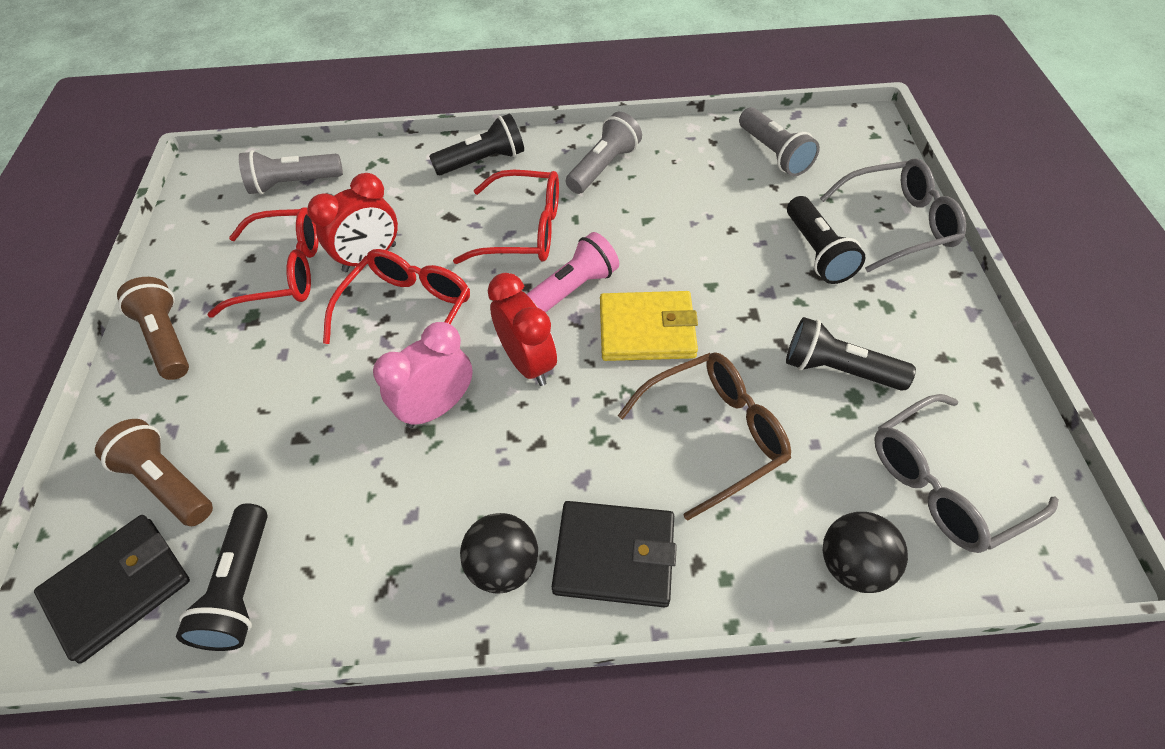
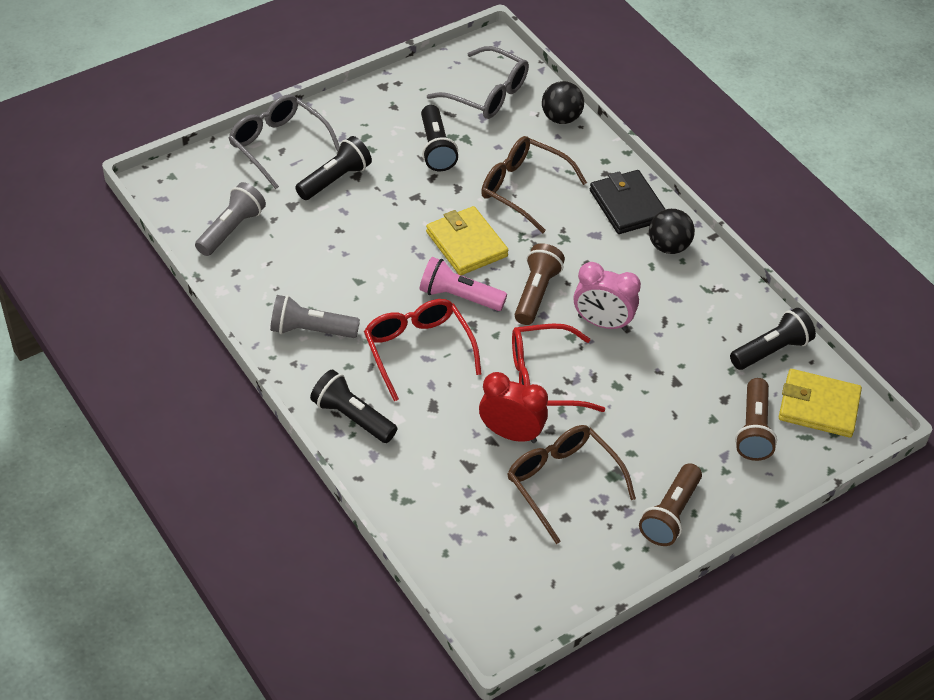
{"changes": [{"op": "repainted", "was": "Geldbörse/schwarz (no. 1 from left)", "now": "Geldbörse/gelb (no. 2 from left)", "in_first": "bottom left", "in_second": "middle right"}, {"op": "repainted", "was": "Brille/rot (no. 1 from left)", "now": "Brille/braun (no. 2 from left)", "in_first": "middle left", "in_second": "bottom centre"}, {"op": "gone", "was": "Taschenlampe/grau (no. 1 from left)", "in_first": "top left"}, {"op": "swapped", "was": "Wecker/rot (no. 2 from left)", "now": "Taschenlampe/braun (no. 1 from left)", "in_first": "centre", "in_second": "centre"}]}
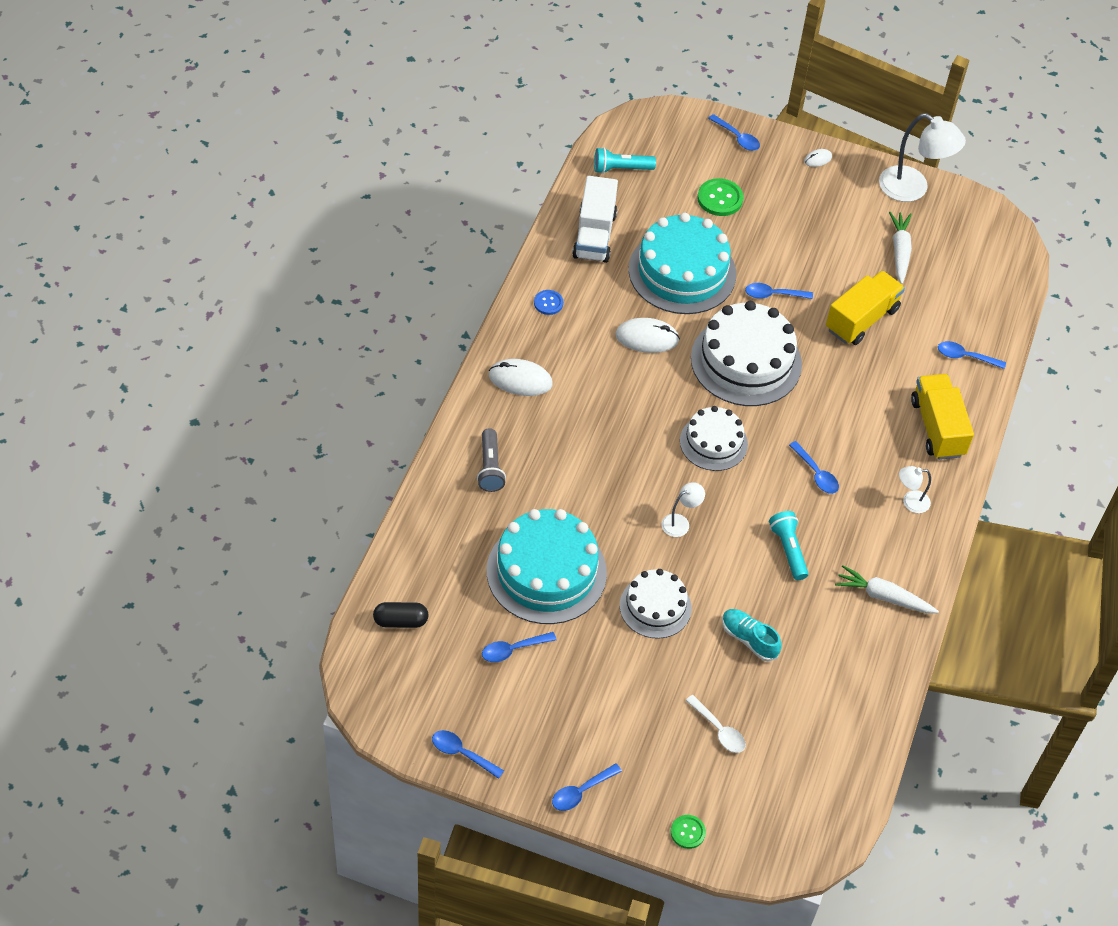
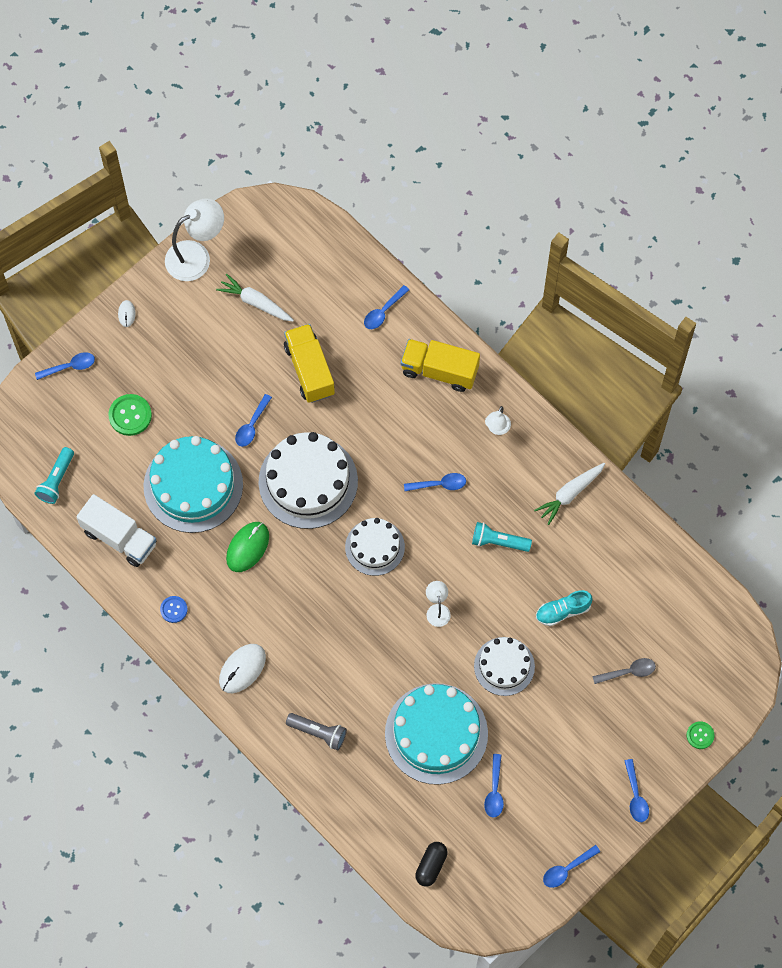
{"changes": [{"op": "repainted", "was": "Computermaus/weiß (no. 2 from left)", "now": "Computermaus/grün", "in_first": "centre", "in_second": "middle left"}, {"op": "repainted", "was": "Löffel/weiß", "now": "Löffel/grau", "in_first": "bottom centre", "in_second": "bottom right"}]}
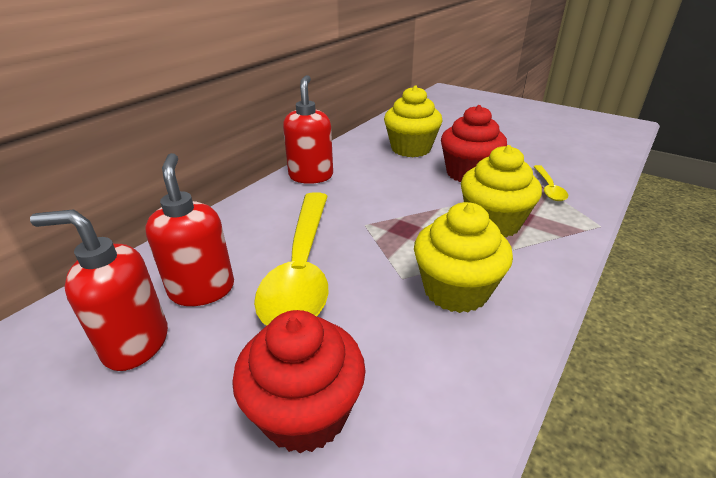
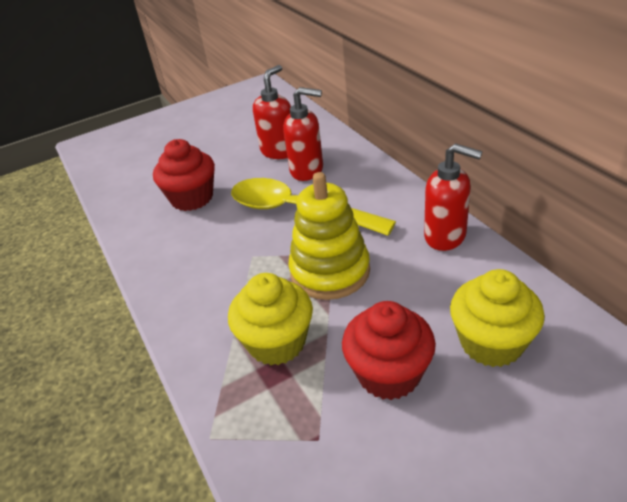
{"changes": [{"op": "gone", "was": "Muffin/gelb (no. 2 from left)", "in_first": "centre"}, {"op": "gone", "was": "Löffel/gelb (no. 2 from left)", "in_first": "middle right"}, {"op": "new", "now": "Stapelspielzeug/gelb", "in_second": "centre"}]}
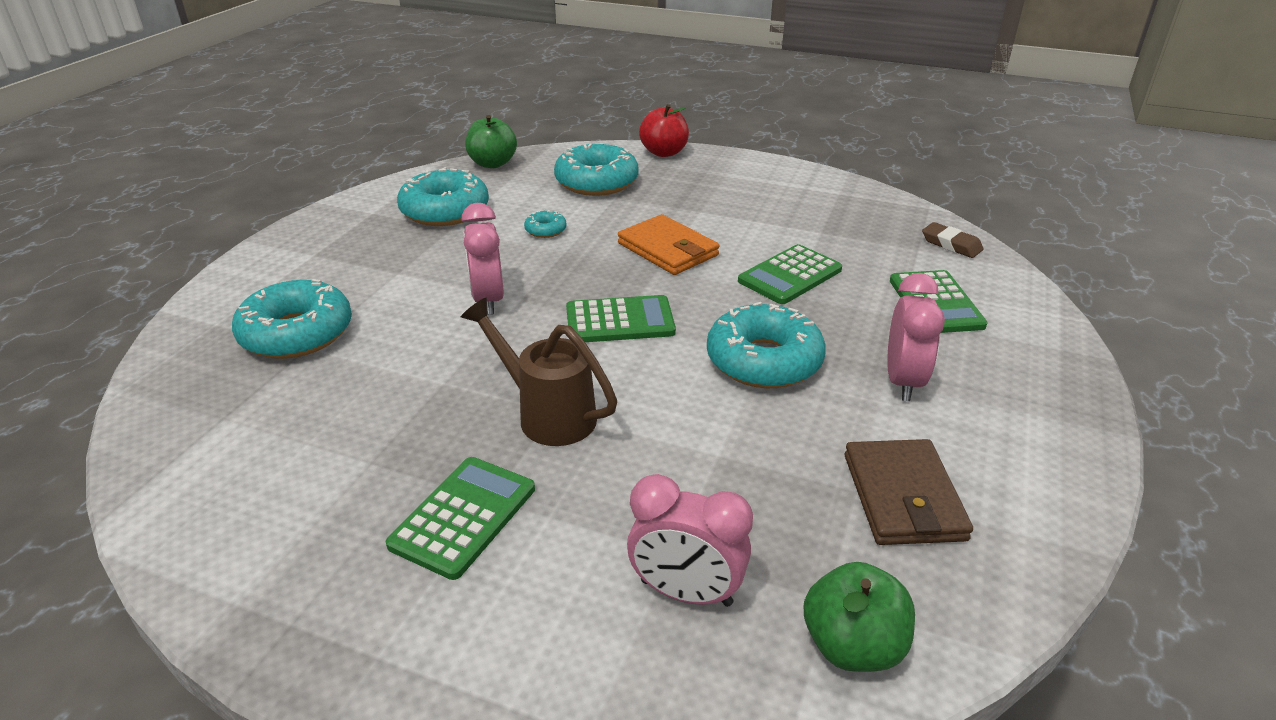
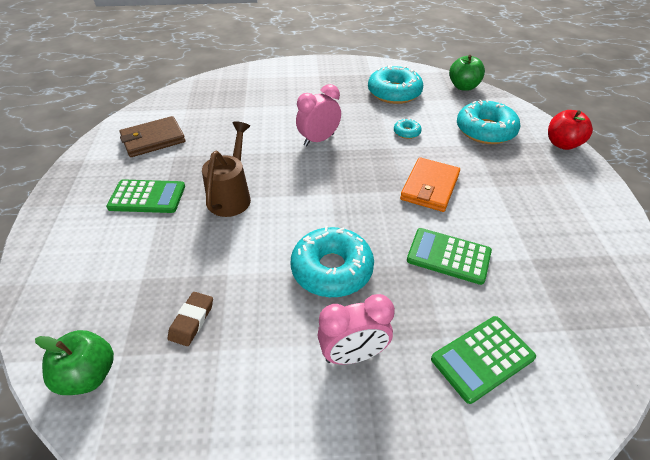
{"changes": [{"op": "gone", "was": "Donut/türkis (no. 1 from left)", "in_first": "middle left"}, {"op": "gone", "was": "Taschenrechner/grün (no. 2 from left)", "in_first": "centre"}, {"op": "gone", "was": "Wecker/rosa (no. 2 from left)", "in_first": "bottom centre"}, {"op": "shifted", "was": "Geldbörse/braun", "in_first": "bottom right", "in_second": "top left"}, {"op": "shifted", "was": "Radiergummi/braun", "in_first": "middle right", "in_second": "bottom left"}]}
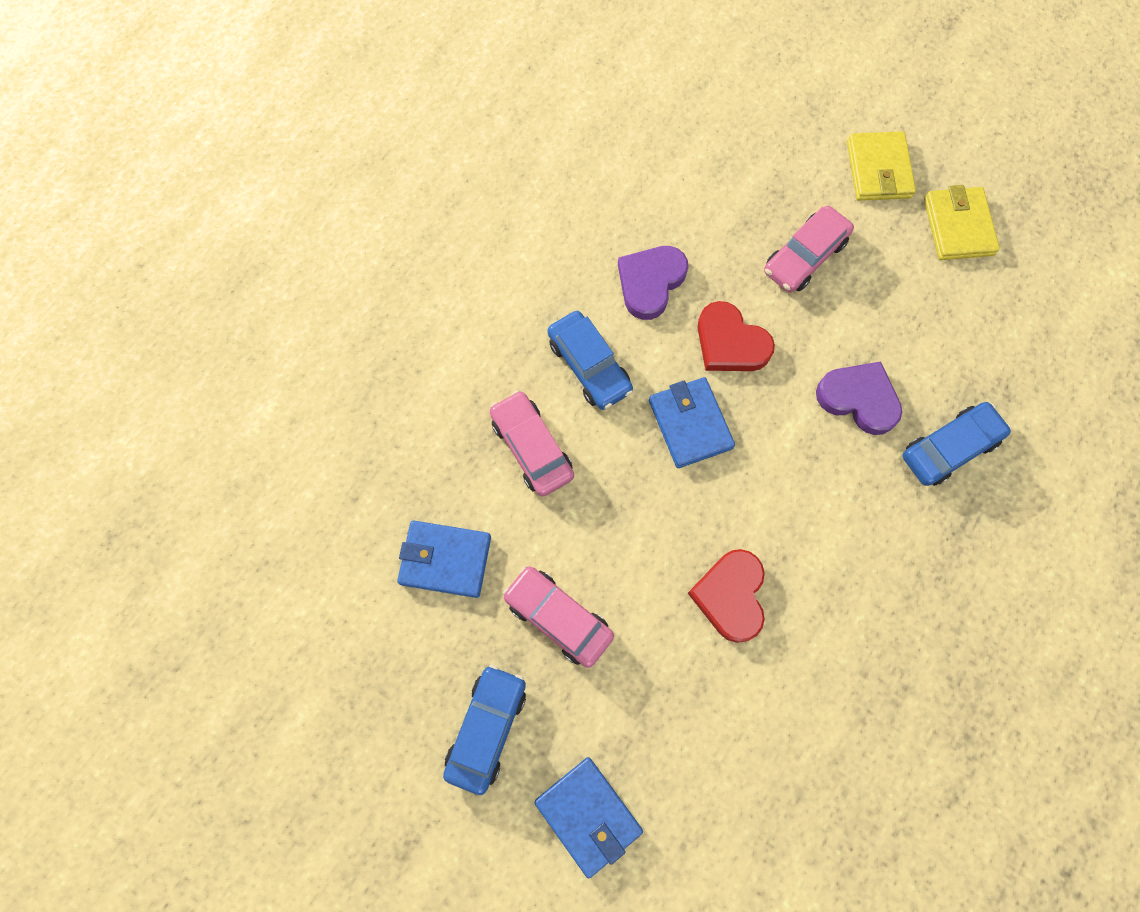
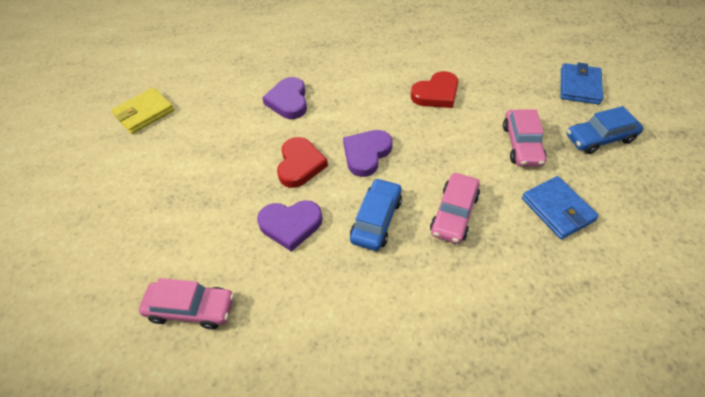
{"changes": [{"op": "swapped", "was": "Geldbörse/blau (no. 3 from left)", "now": "Herz/lila (no. 3 from left)", "in_first": "centre", "in_second": "centre"}, {"op": "shifted", "was": "Auto/rosa (no. 3 from left in the first image)", "now": "Auto/rosa (no. 1 from left)", "in_first": "top right", "in_second": "bottom left"}, {"op": "gone", "was": "Geldbörse/gelb (no. 1 from left)", "in_first": "top right"}, {"op": "gone", "was": "Auto/blau (no. 3 from left)", "in_first": "middle right"}]}
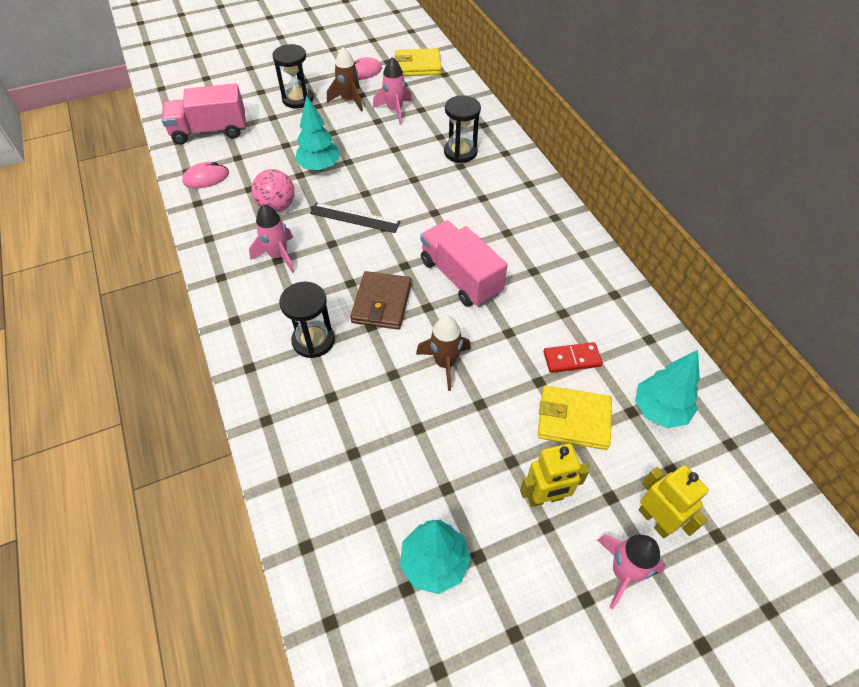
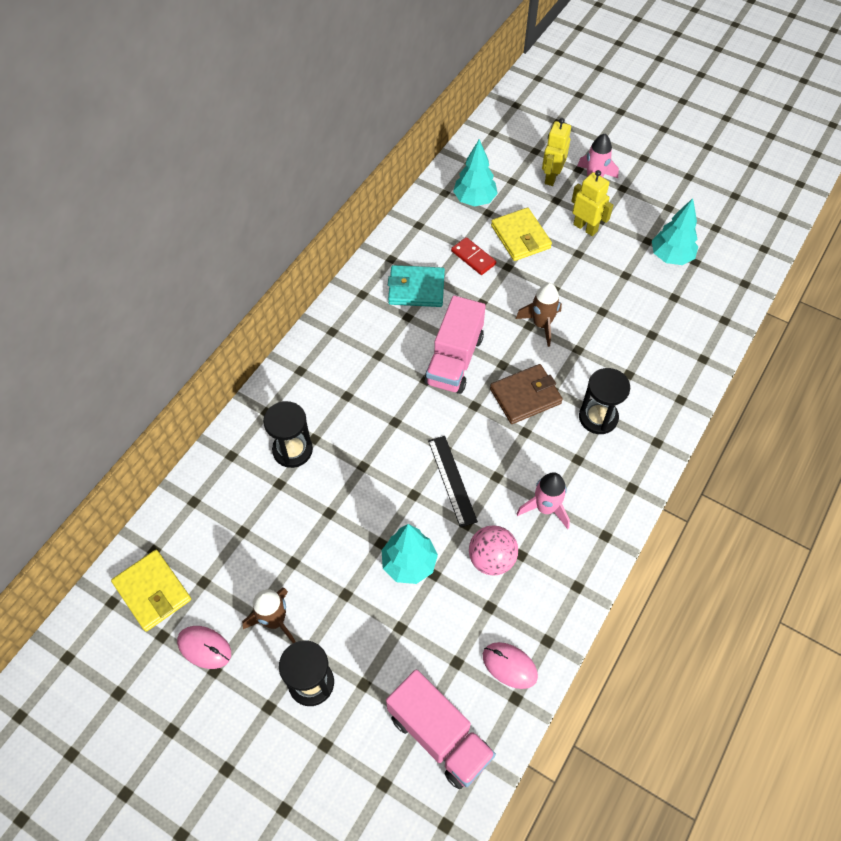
{"changes": [{"op": "gone", "was": "Rakete/rosa (no. 2 from left)", "in_first": "top centre"}, {"op": "new", "now": "Geldbörse/türkis", "in_second": "centre"}]}
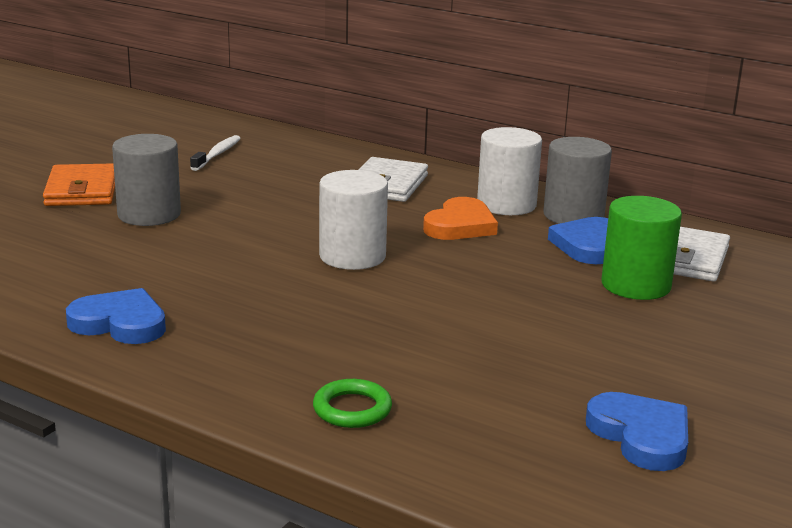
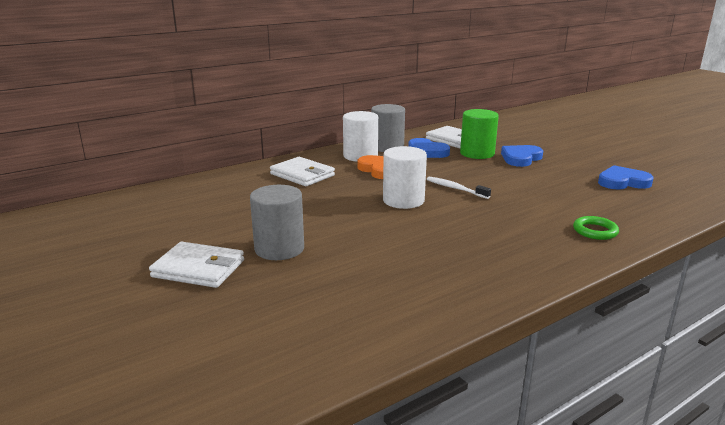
{"changes": [{"op": "repainted", "was": "Geldbörse/orange", "now": "Geldbörse/weiß (no. 1 from left)", "in_first": "middle left", "in_second": "middle left"}, {"op": "shifted", "was": "Herz/blau (no. 1 from left in the first image)", "now": "Herz/blau (no. 2 from left)", "in_first": "middle left", "in_second": "middle right"}, {"op": "shifted", "was": "Zahnbürste/weiß", "in_first": "top left", "in_second": "centre"}]}
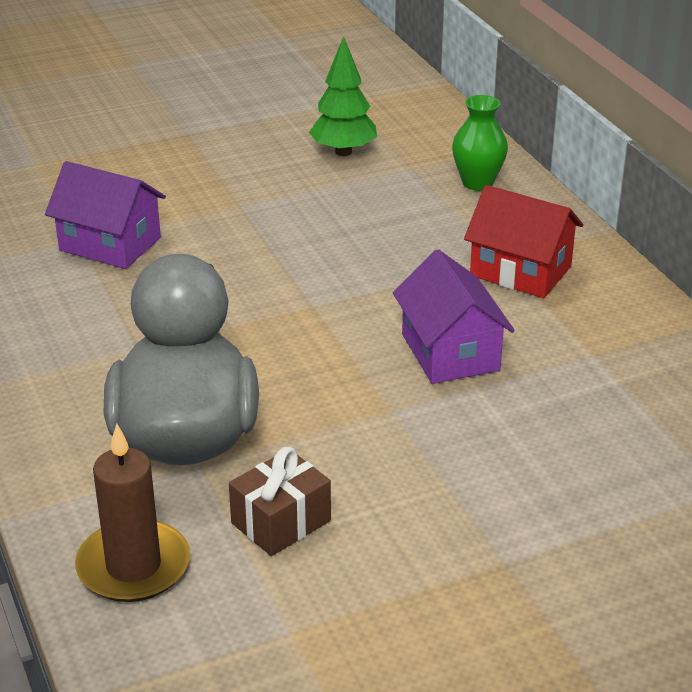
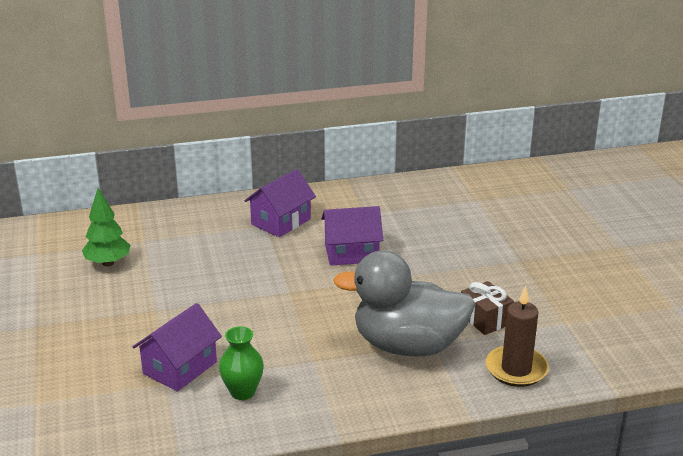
{"changes": [{"op": "shifted", "was": "Vase/grün", "in_first": "top right", "in_second": "bottom centre"}, {"op": "repainted", "was": "Haus/rot", "now": "Haus/lila (no. 2 from left)", "in_first": "middle right", "in_second": "centre"}]}
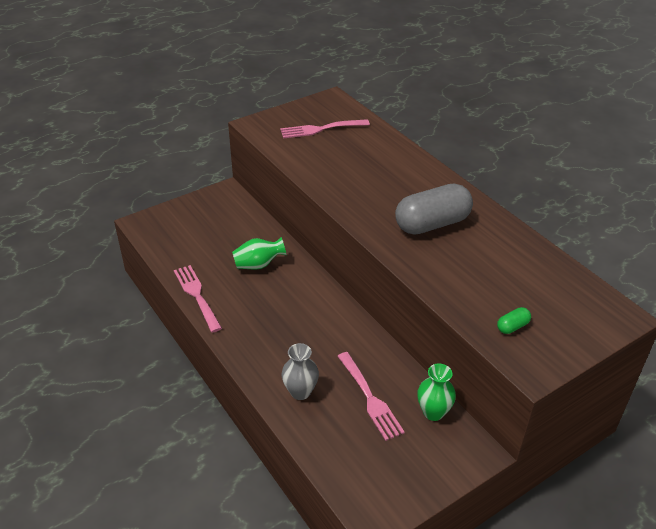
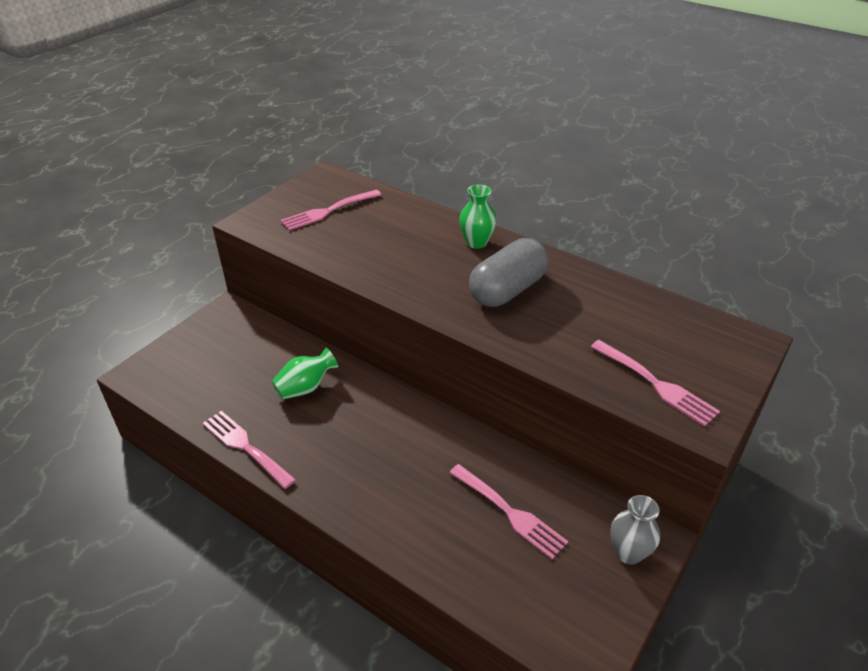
{"changes": [{"op": "shifted", "was": "Vase/grau", "in_first": "bottom centre", "in_second": "bottom right"}, {"op": "shifted", "was": "Vase/grün (no. 2 from left)", "in_first": "bottom centre", "in_second": "top centre"}, {"op": "swapped", "was": "Kapsel/grün", "now": "Gabel/rosa (no. 4 from left)", "in_first": "middle right", "in_second": "middle right"}]}
